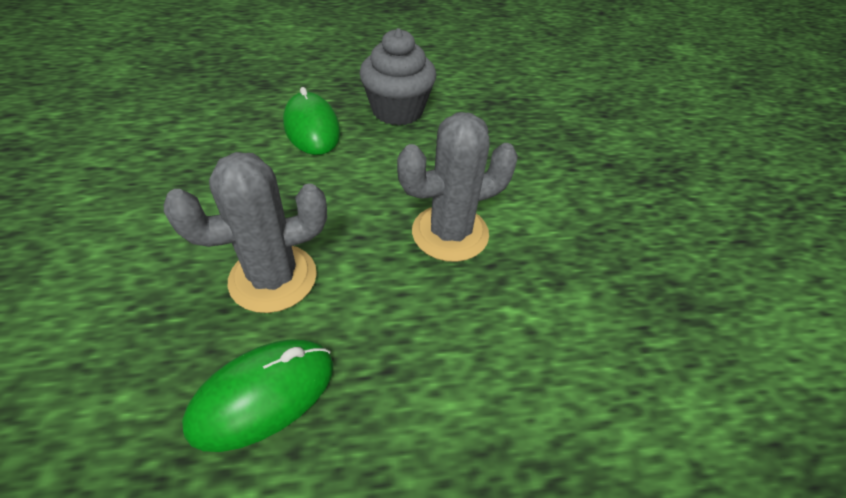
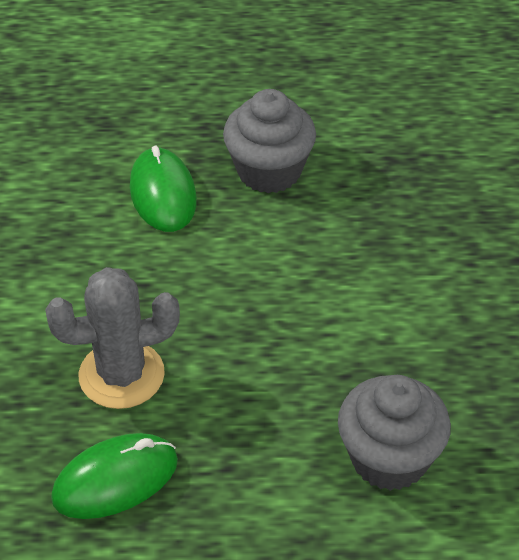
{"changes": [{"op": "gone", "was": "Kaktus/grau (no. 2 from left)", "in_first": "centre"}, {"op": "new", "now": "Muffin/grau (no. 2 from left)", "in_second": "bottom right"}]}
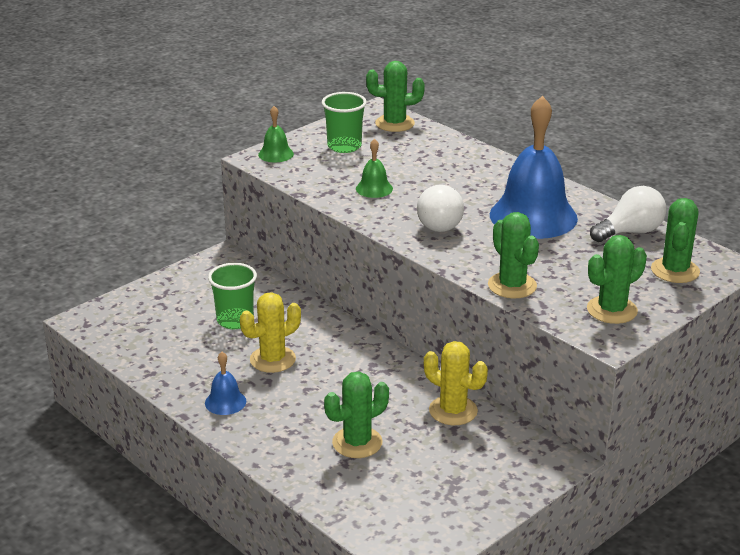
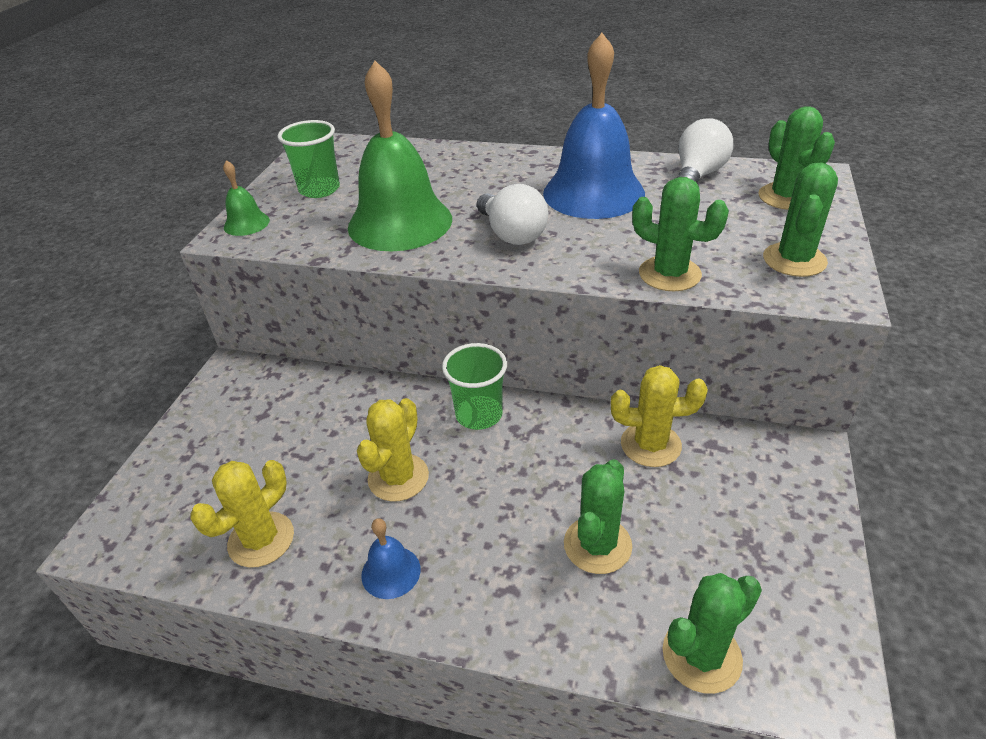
{"changes": [{"op": "shifted", "was": "Becher/grün (no. 1 from left in the first image)", "now": "Becher/grün (no. 2 from left)", "in_first": "middle left", "in_second": "centre"}, {"op": "scaled", "was": "Glocke/grün (no. 2 from left)", "in_first": "top centre", "in_second": "top centre", "ratio": 2.27}, {"op": "shifted", "was": "Kaktus/grün (no. 2 from left in the first image)", "now": "Kaktus/grün (no. 3 from left)", "in_first": "top centre", "in_second": "bottom right"}, {"op": "new", "now": "Kaktus/gelb (no. 1 from left)", "in_second": "bottom left"}]}
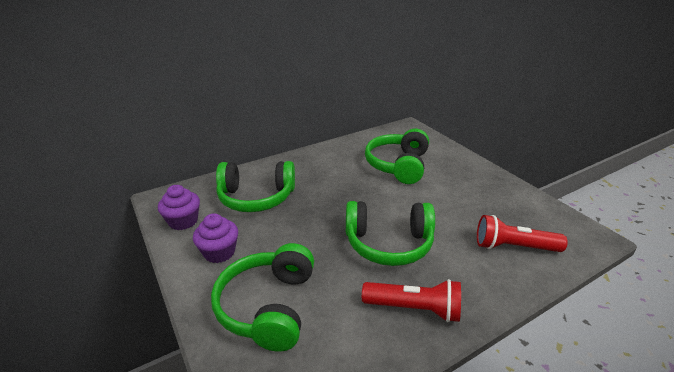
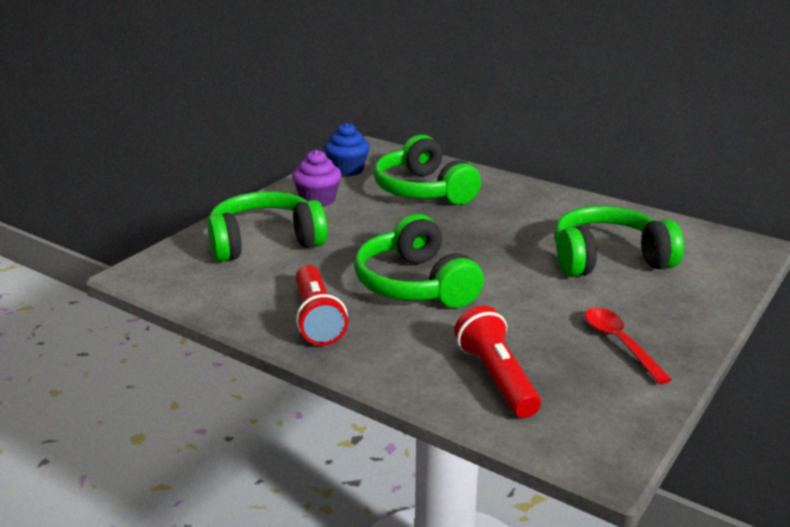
{"changes": [{"op": "repainted", "was": "Muffin/lila (no. 1 from left)", "now": "Muffin/blau", "in_first": "middle left", "in_second": "top centre"}, {"op": "new", "now": "Löffel/rot", "in_second": "middle right"}]}
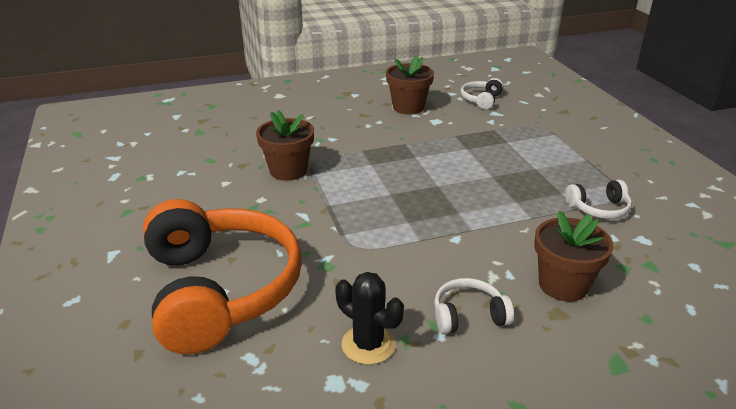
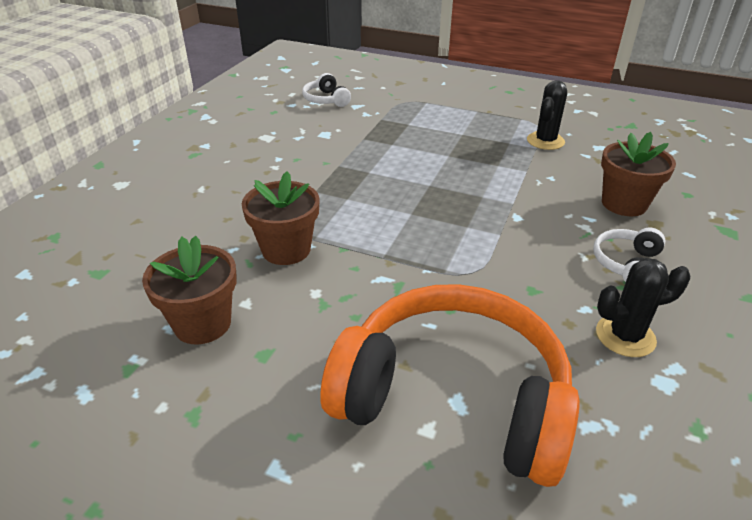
{"changes": [{"op": "shifted", "was": "Blumentopf/braun (no. 2 from left in the first image)", "now": "Blumentopf/braun (no. 1 from left)", "in_first": "top centre", "in_second": "middle left"}, {"op": "swapped", "was": "Kopfhörer/weiß (no. 3 from left)", "now": "Kaktus/schwarz (no. 1 from left)", "in_first": "middle right", "in_second": "top right"}]}
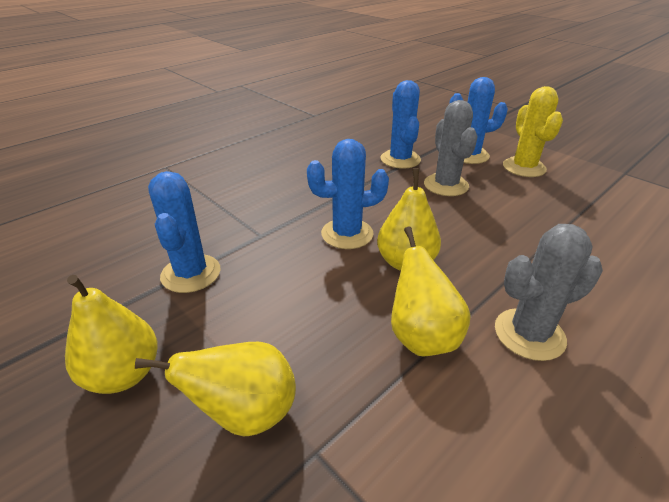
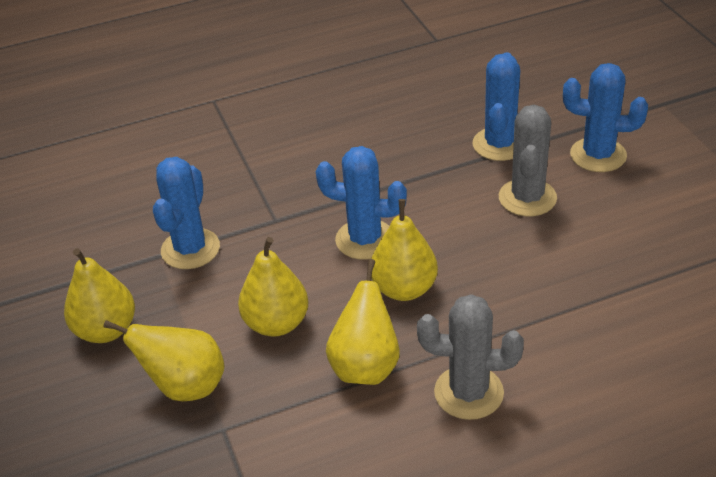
{"changes": [{"op": "gone", "was": "Kaktus/gelb", "in_first": "top right"}, {"op": "new", "now": "Birne/gelb (no. 3 from left)", "in_second": "centre"}]}
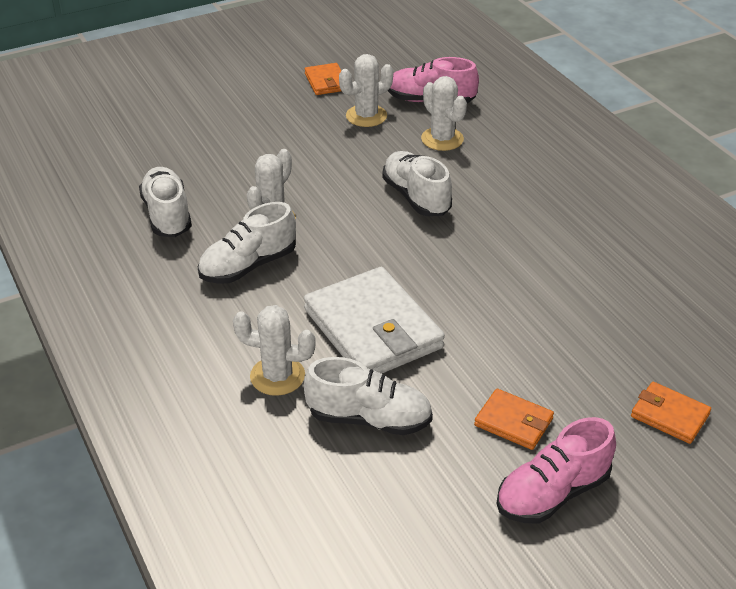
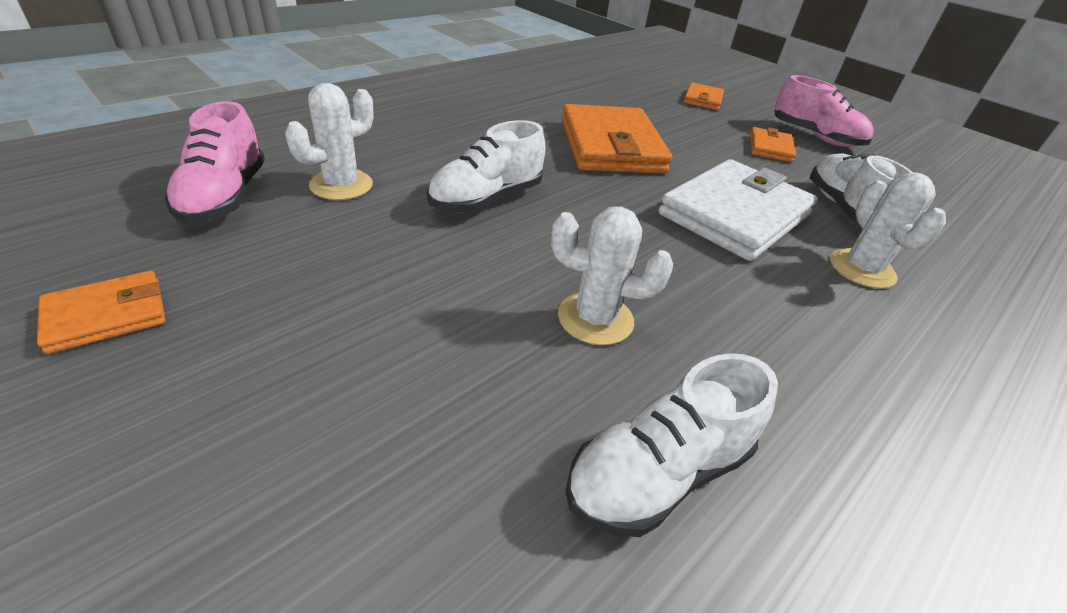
{"changes": [{"op": "gone", "was": "Schuh/weiß (no. 2 from left)", "in_first": "centre"}, {"op": "gone", "was": "Kaktus/weiß (no. 3 from left)", "in_first": "top centre"}, {"op": "new", "now": "Geldbörse/orange (no. 2 from left)", "in_second": "top centre"}]}
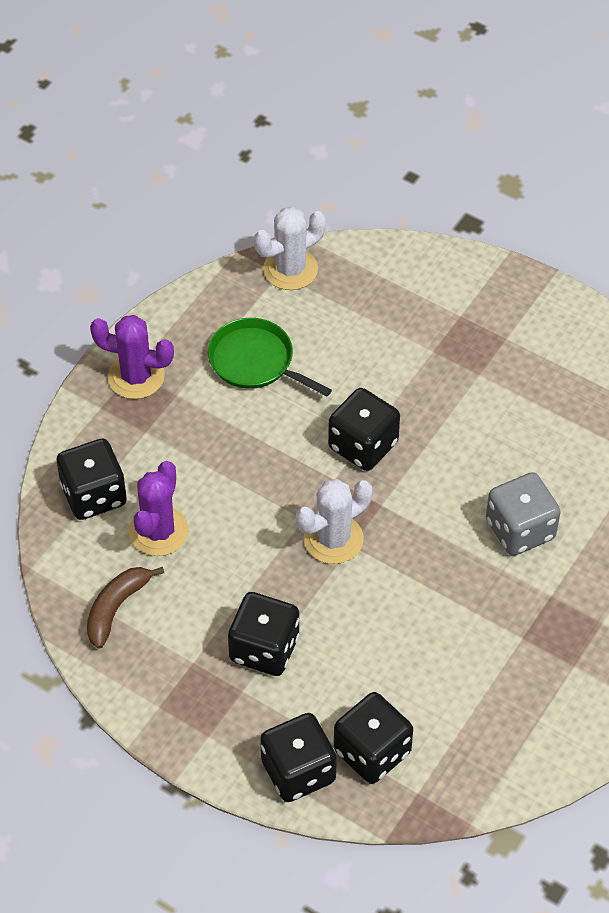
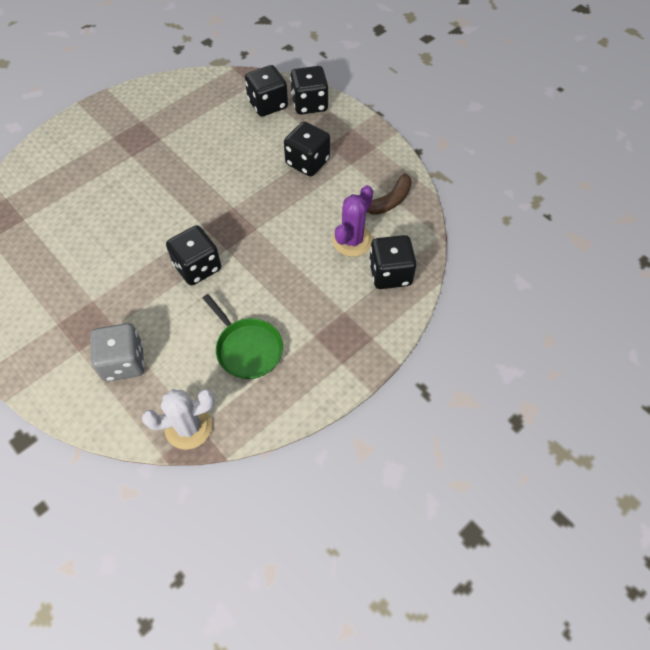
{"changes": [{"op": "gone", "was": "Kaktus/lila (no. 1 from left)", "in_first": "middle left"}, {"op": "gone", "was": "Kaktus/weiß (no. 2 from left)", "in_first": "centre"}, {"op": "shifted", "was": "Spielwürfel/grau", "in_first": "middle right", "in_second": "middle left"}]}
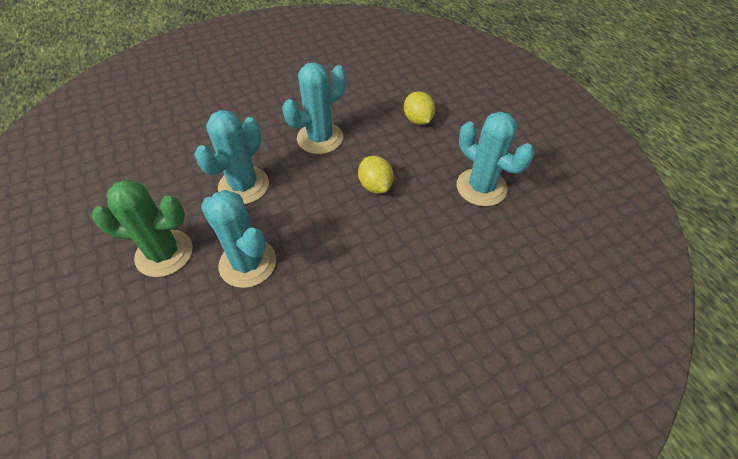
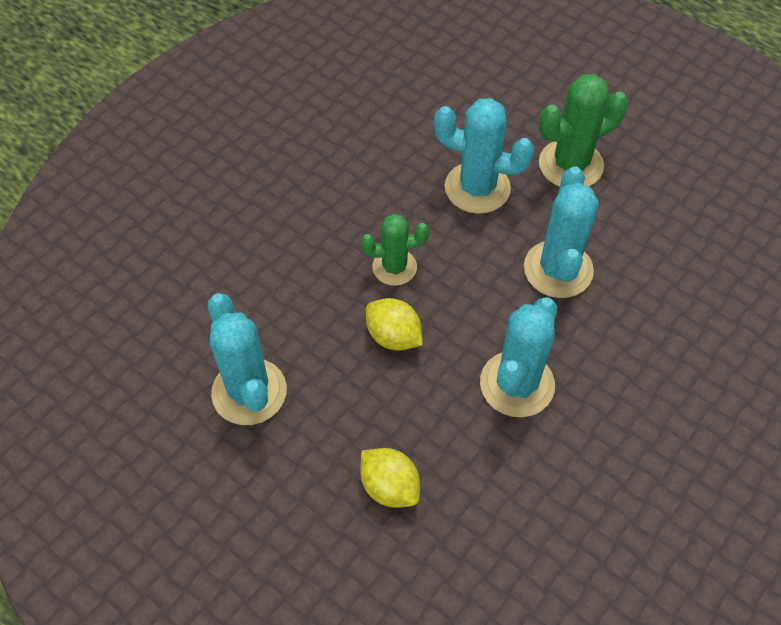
{"changes": [{"op": "rotated", "was": "Kaktus/türkis (no. 4 from left in the first image)", "in_first": "middle right", "in_second": "middle left", "clockwise": 45}, {"op": "new", "now": "Kaktus/grün (no. 1 from left)", "in_second": "centre"}]}
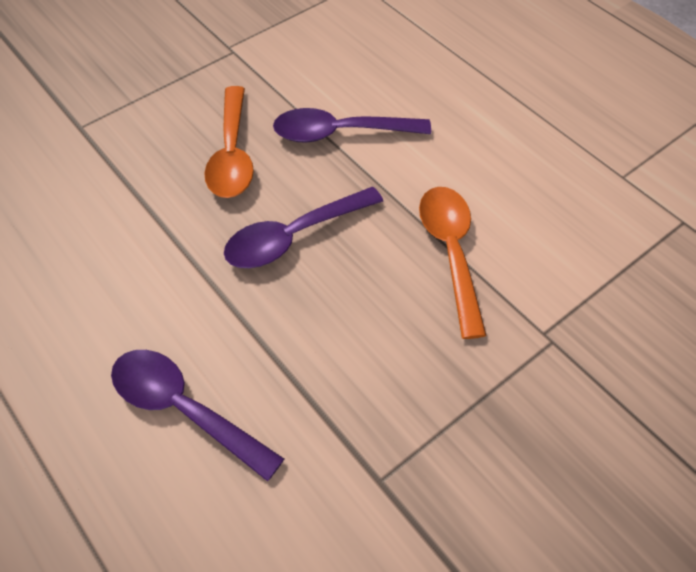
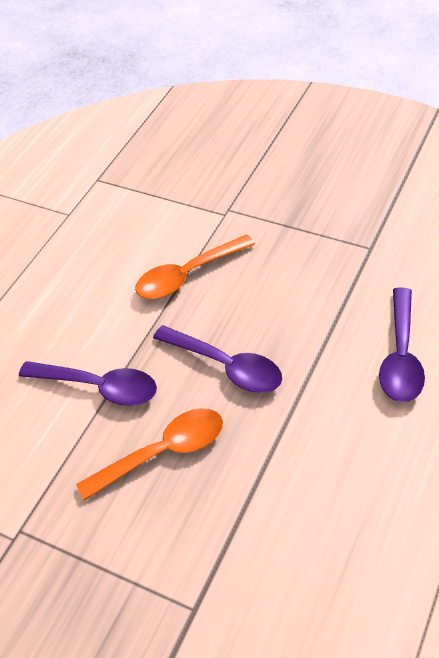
{"changes": [{"op": "rotated", "was": "Löffel/lila (no. 3 from left in the first image)", "in_first": "top centre", "in_second": "middle left", "clockwise": -45}]}
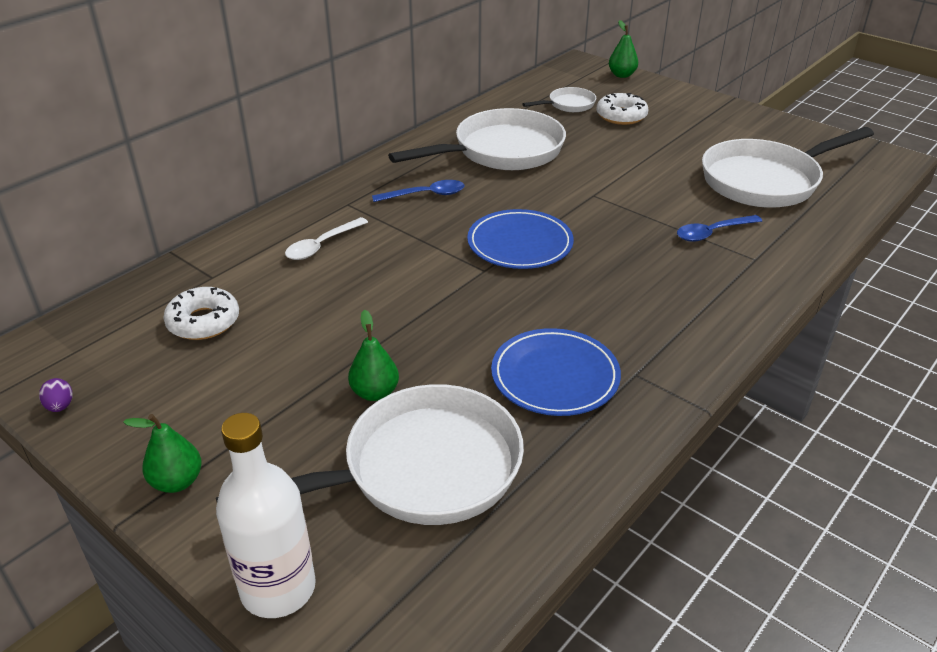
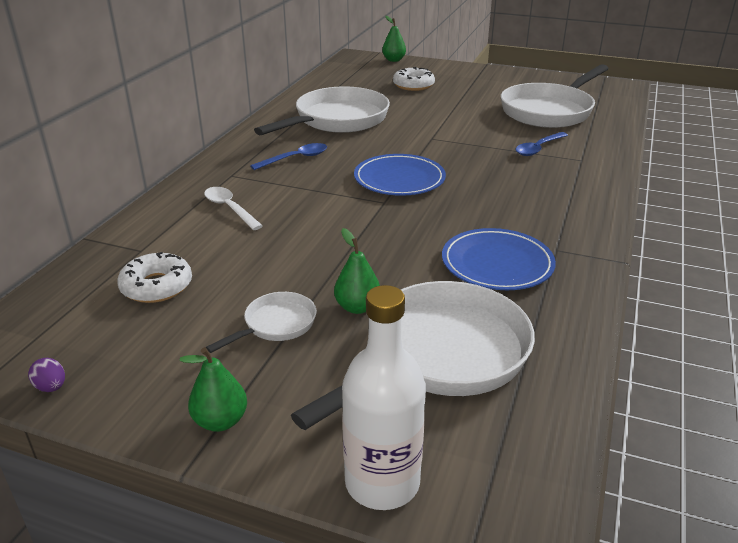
{"changes": [{"op": "rotated", "was": "Löffel/weiß", "in_first": "centre", "in_second": "middle left", "clockwise": 120}, {"op": "shifted", "was": "Pfanne/weiß (no. 3 from left in the first image)", "now": "Pfanne/weiß (no. 1 from left)", "in_first": "top centre", "in_second": "centre"}]}
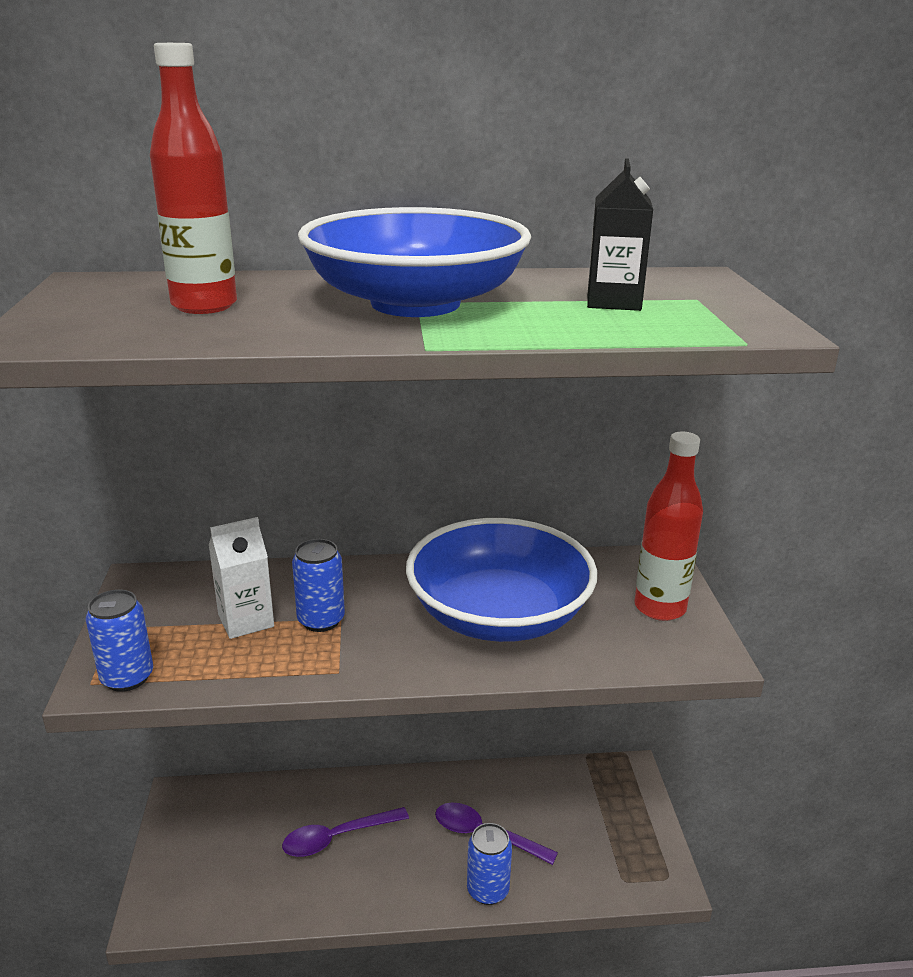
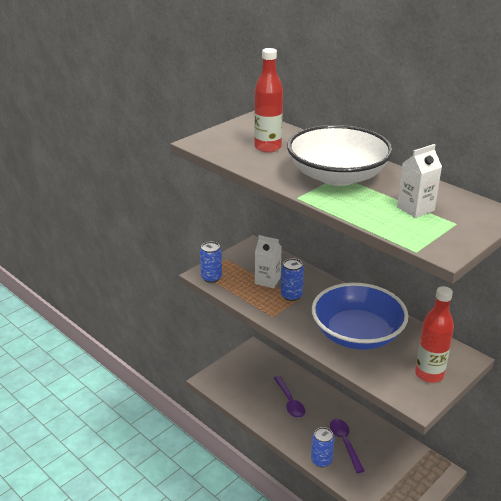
{"changes": [{"op": "rotated", "was": "Löffel/lila (no. 1 from left)", "in_first": "bottom centre", "in_second": "bottom centre", "clockwise": -135}, {"op": "repainted", "was": "Schüssel/blau (no. 1 from left)", "now": "Schüssel/weiß", "in_first": "top centre", "in_second": "top right"}, {"op": "repainted", "was": "Getränkekarton/schwarz", "now": "Getränkekarton/weiß (no. 2 from left)", "in_first": "top right", "in_second": "middle right"}]}
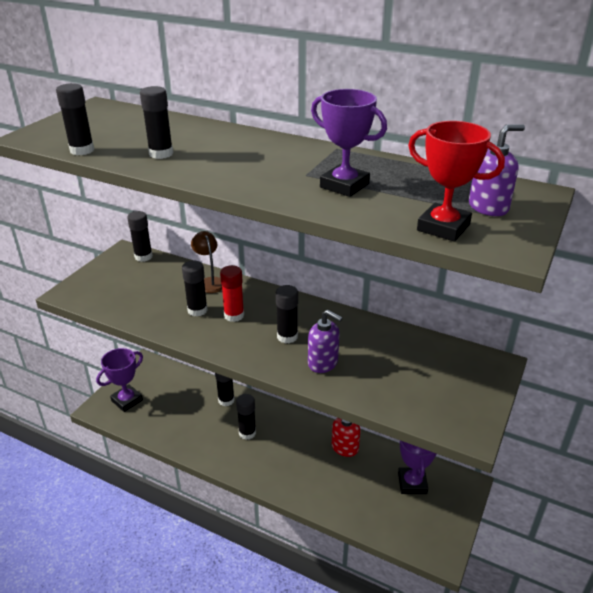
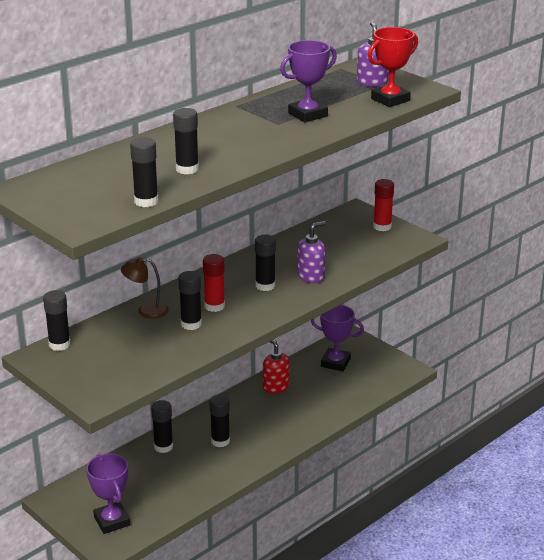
{"changes": [{"op": "new", "now": "Klebestift/rot (no. 2 from left)", "in_second": "middle right"}]}
